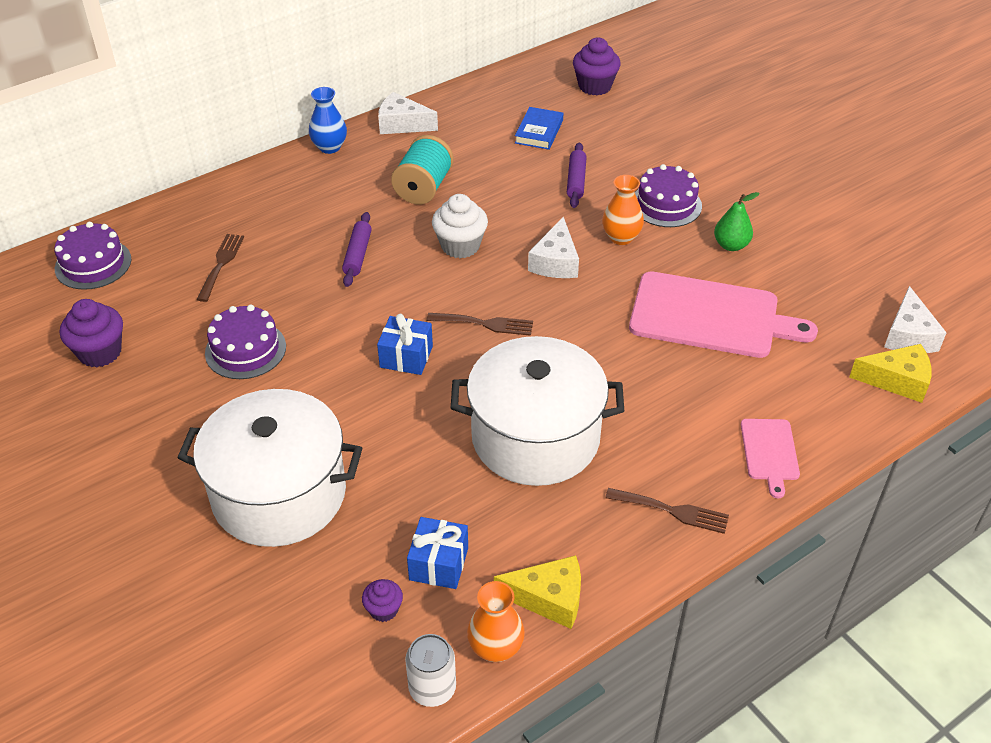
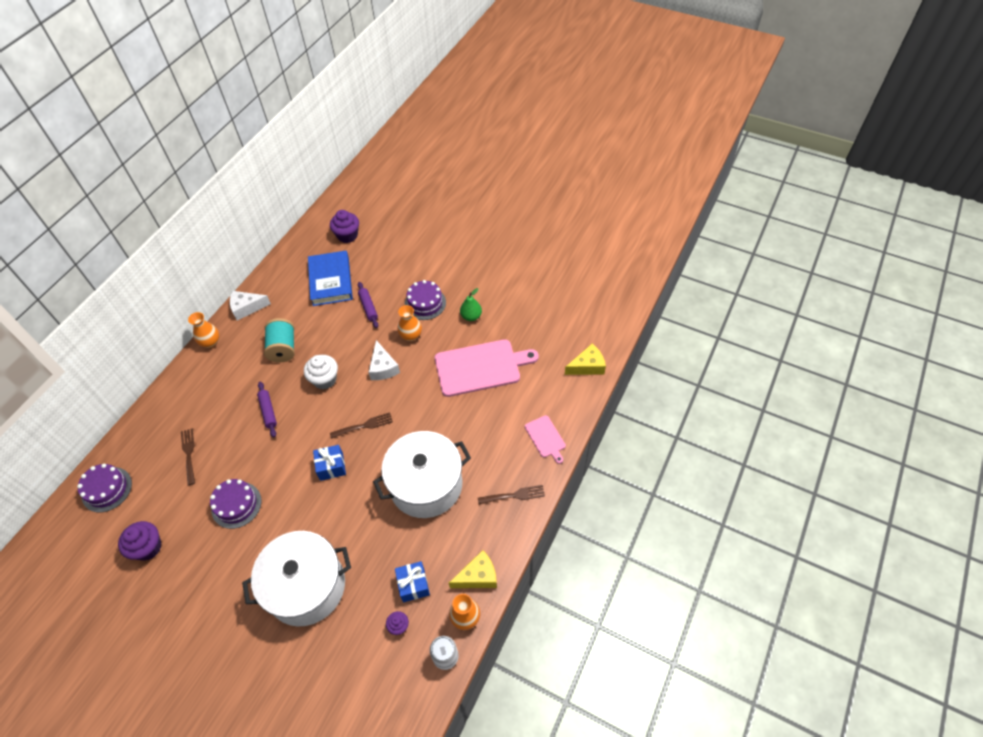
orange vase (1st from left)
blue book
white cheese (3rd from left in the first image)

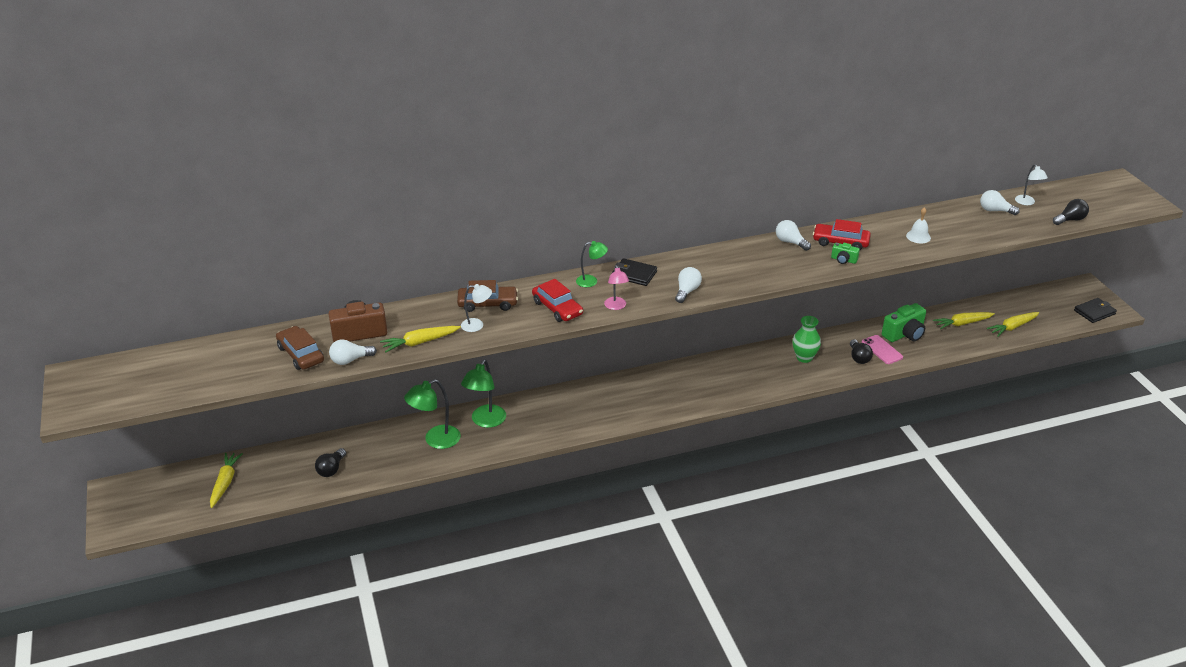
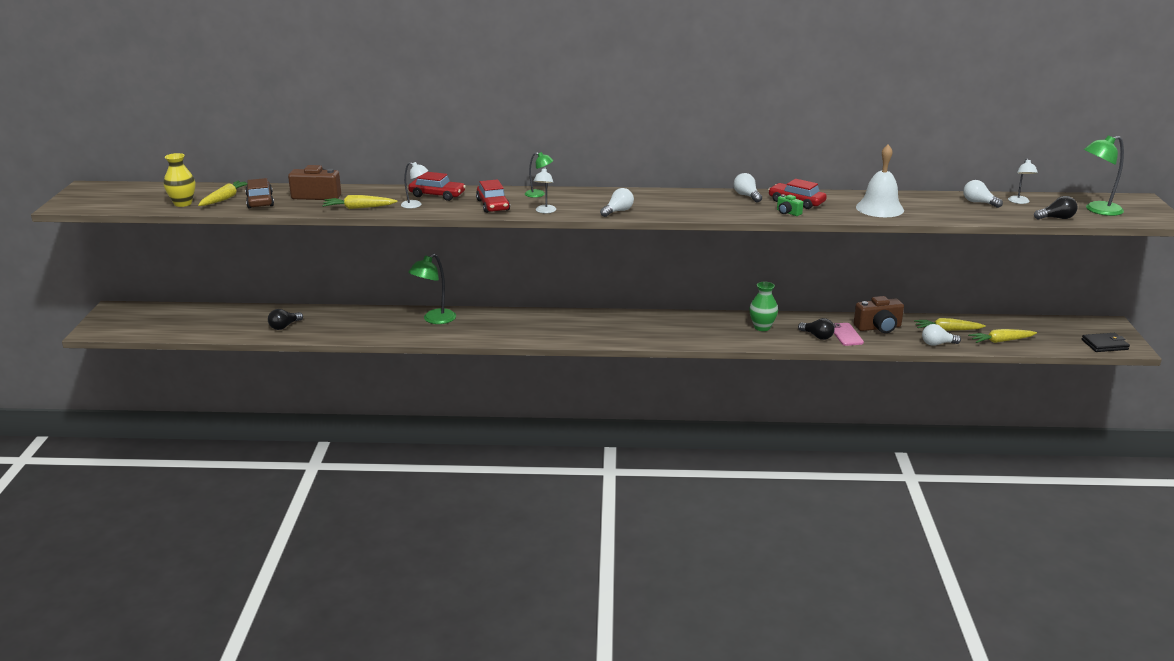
white bell
black wallet (1st from left in the first image)
white lamp (2nd from left)
red car (1st from left)
brown camera (2nd from left)
white light bulb (3rd from left)
black light bulb (2nd from left)
green lamp (3rd from left)
yellow carrot (1st from left)
yellow vase

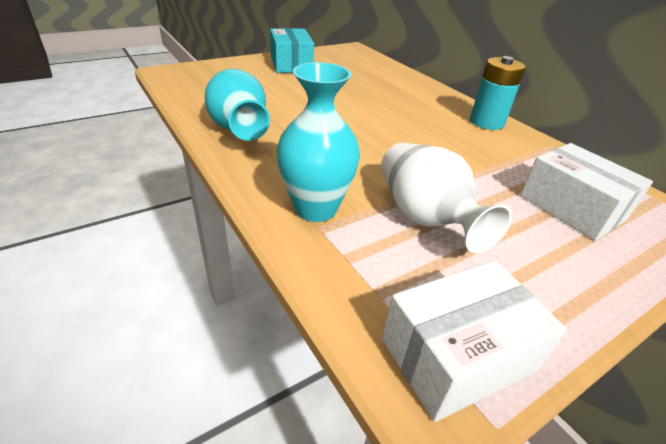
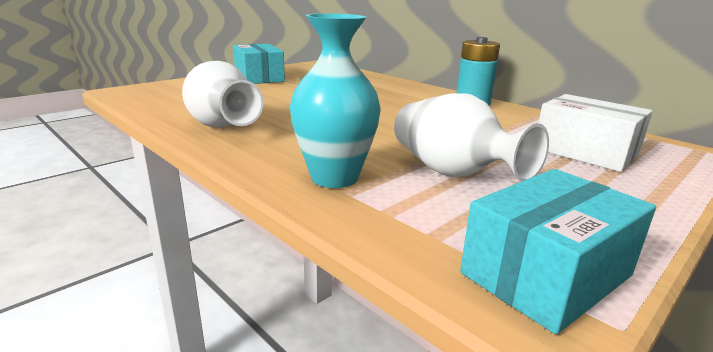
white vase (1st from left)
turquoise box (2nd from left)

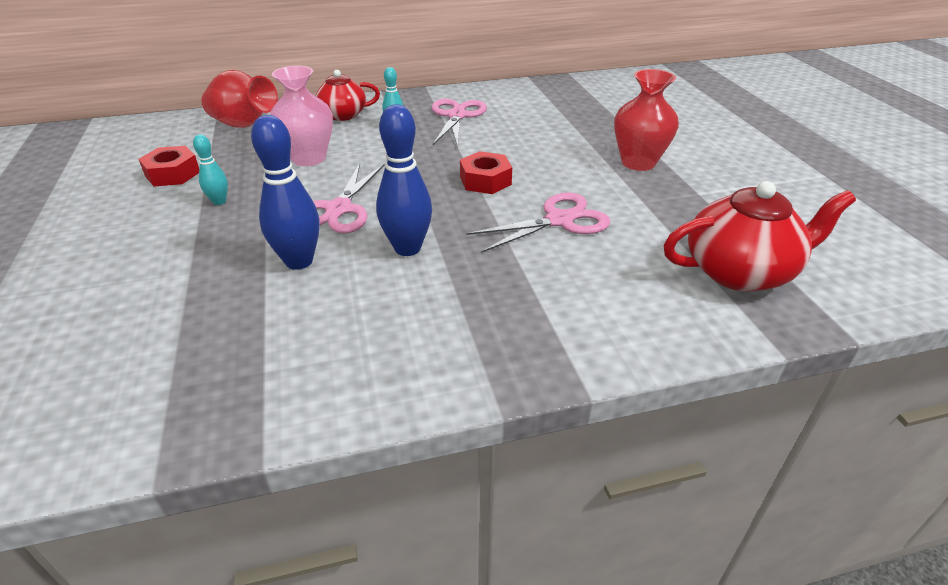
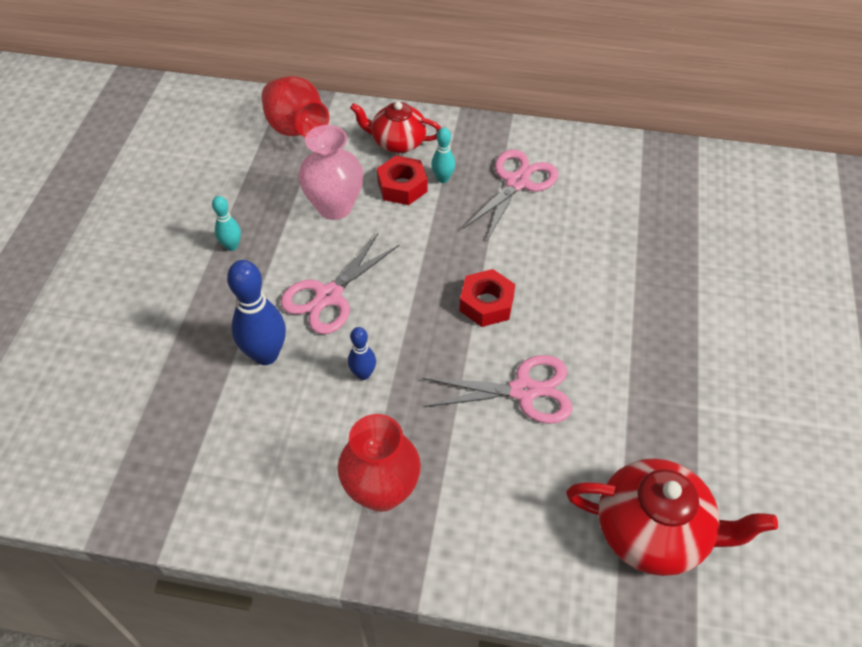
red vase (2nd from left)
blue bowling pin (2nd from left)
red nut (1st from left)

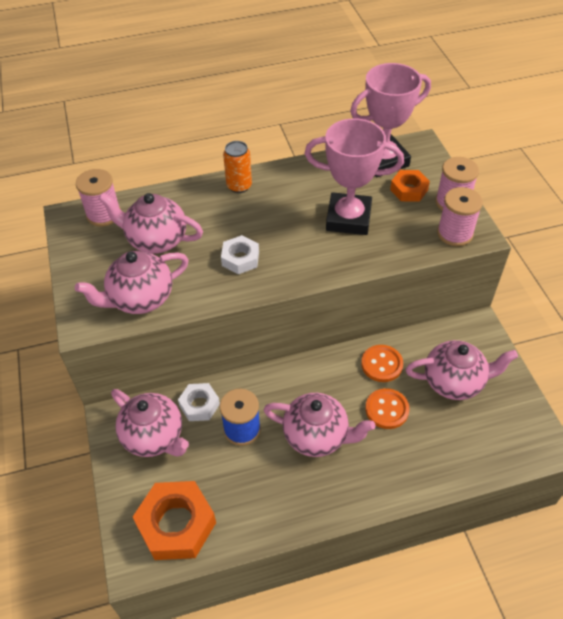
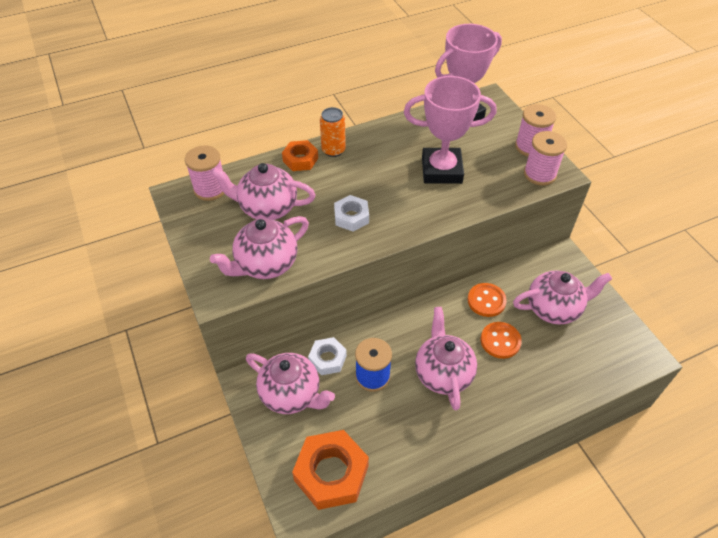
orange nut (1st from left)
pink teapot (4th from left)

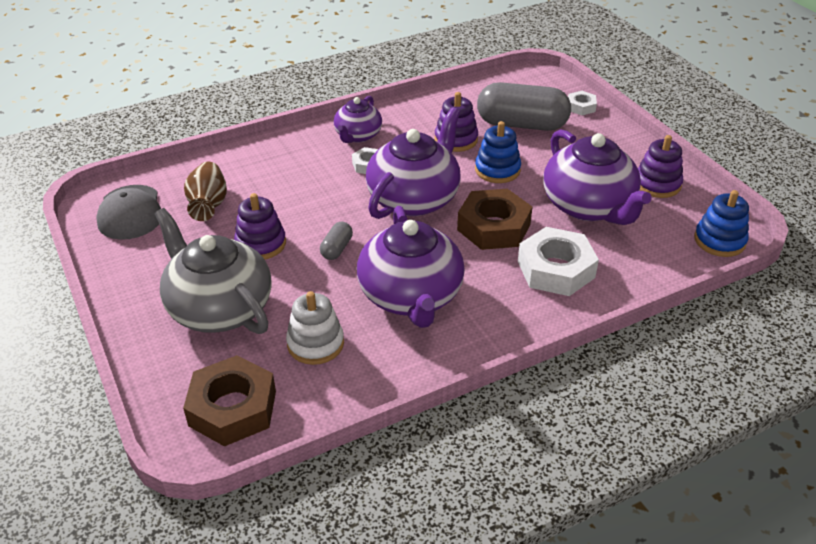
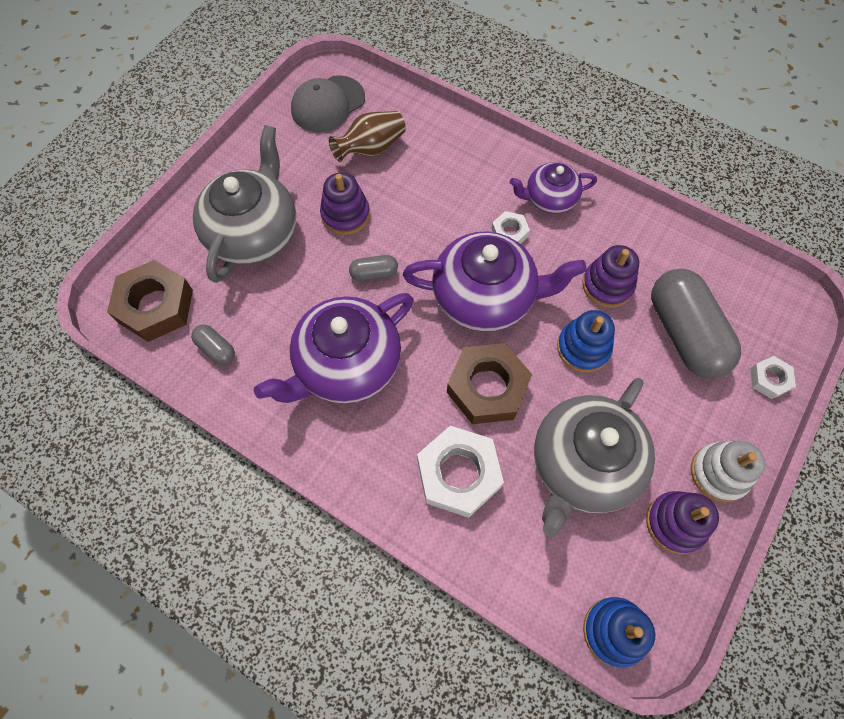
grey teapot (2nd from left)
white stacking toy
grey capsule (1st from left)

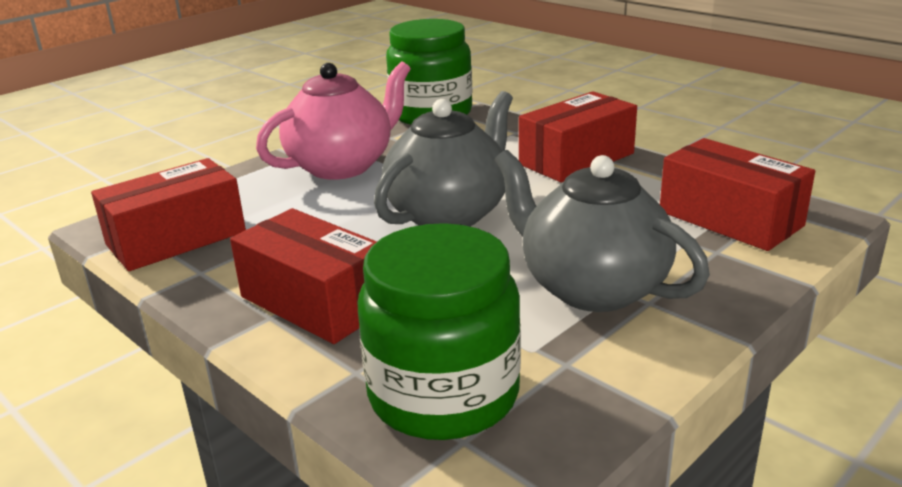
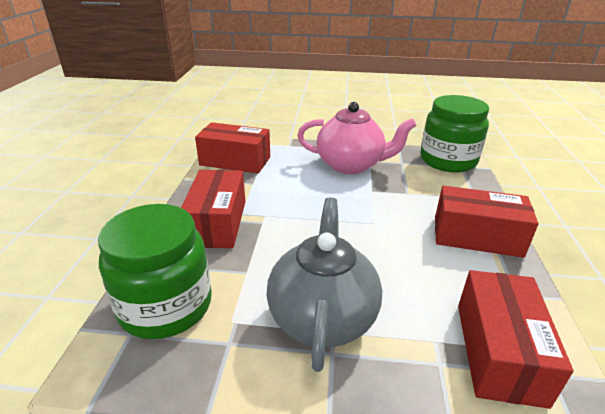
grey teapot (1st from left in the first image)

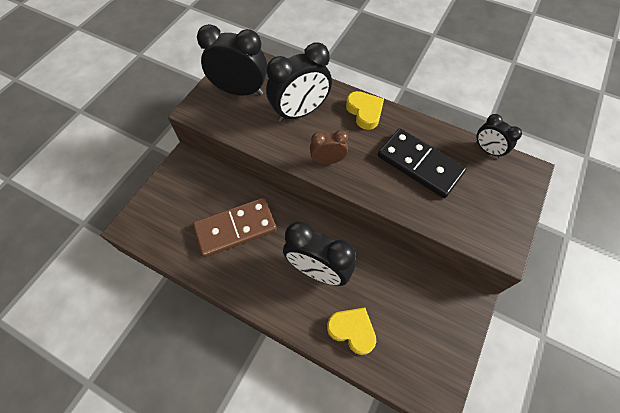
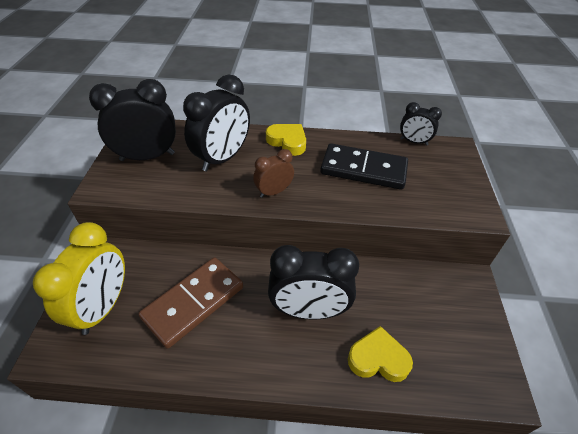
yellow clock

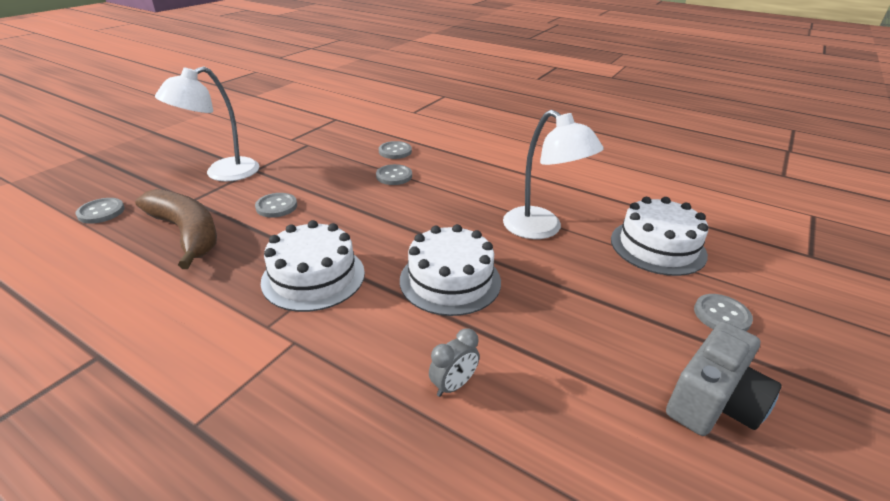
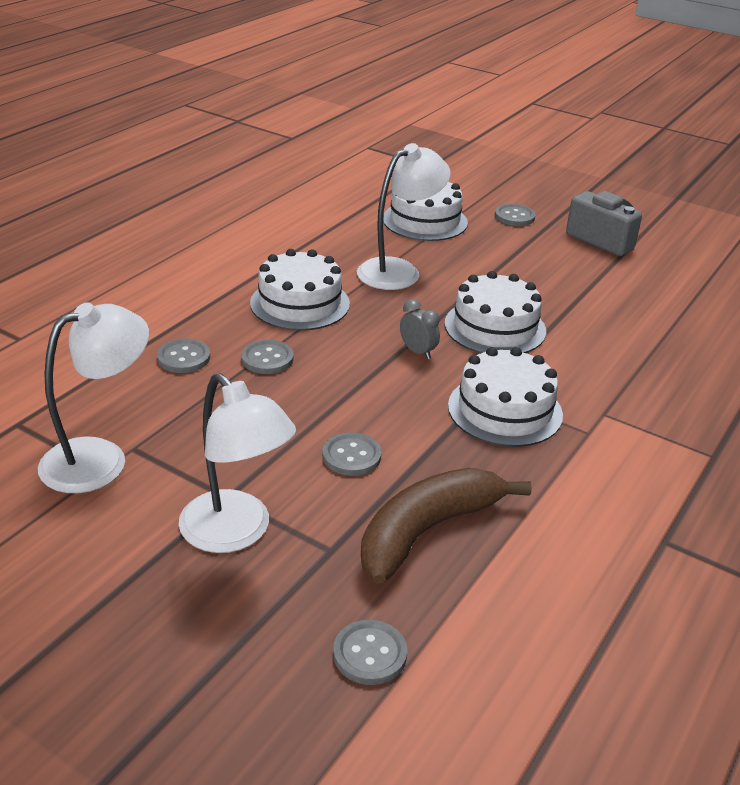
grey clock
white cake (1st from left)
white lamp (1st from left)

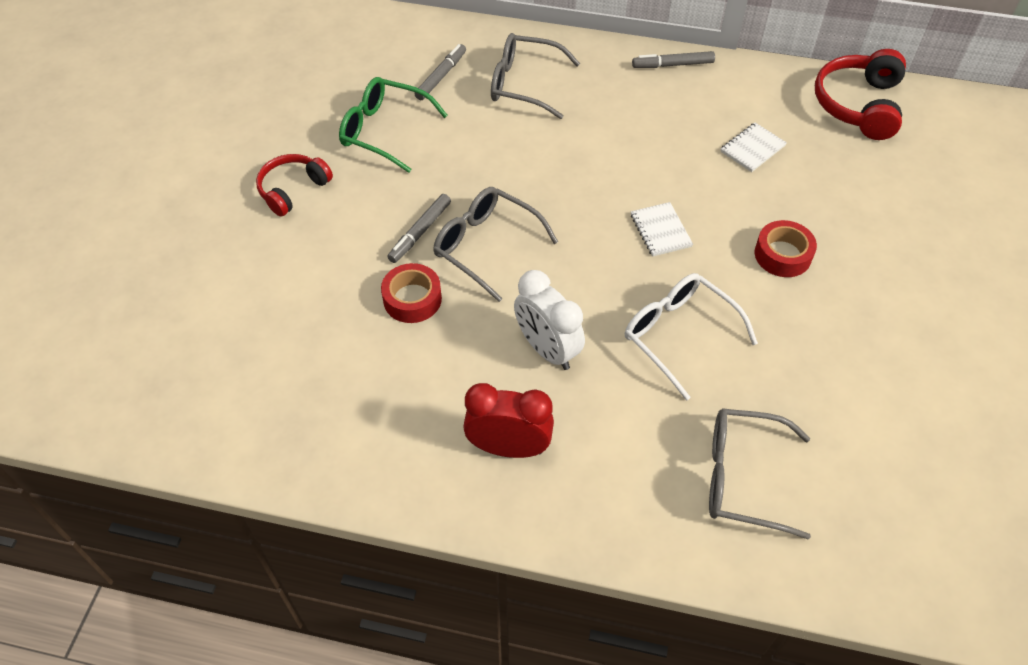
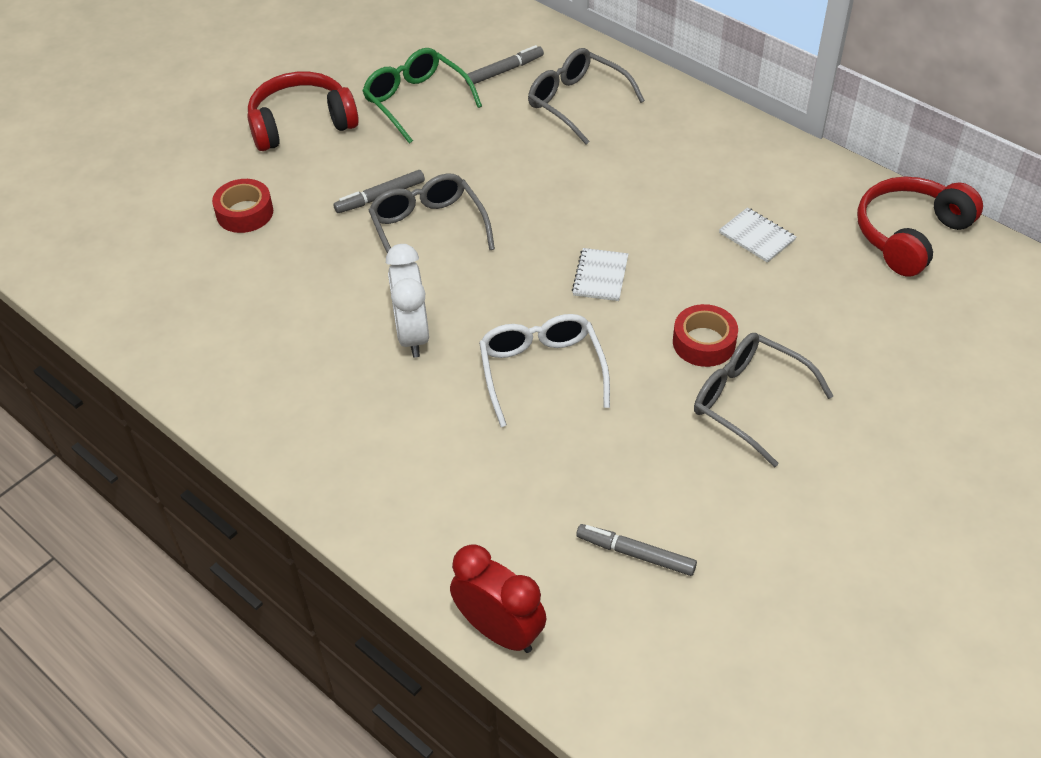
grey marker (3rd from left)
white notebook (2nd from left)
red headphones (1st from left)
red tape (1st from left)
red clock
grey glasses (3rd from left)

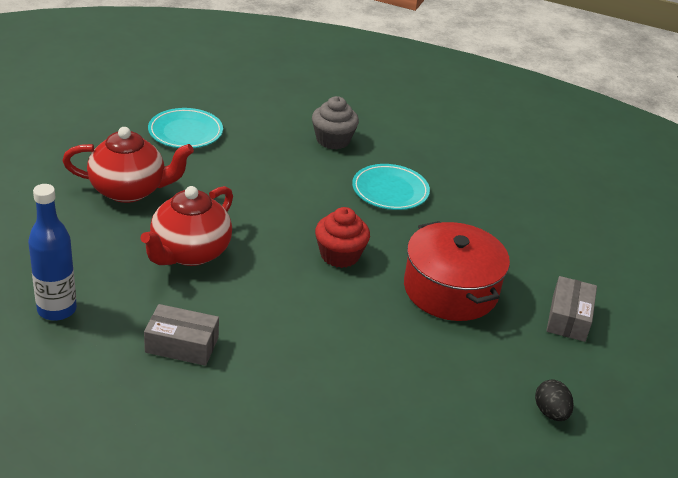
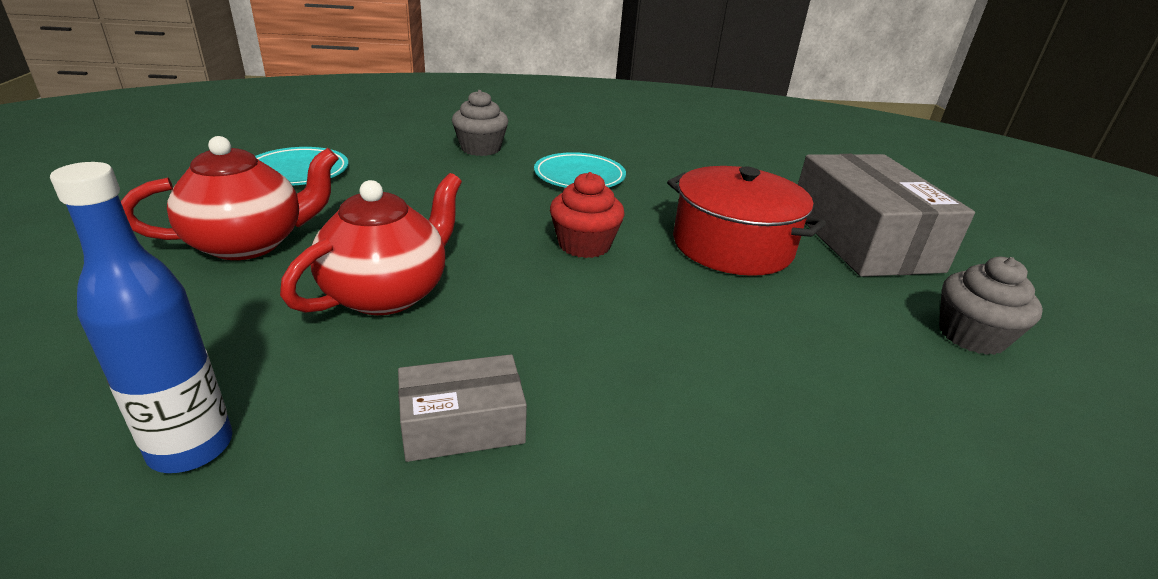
red teapot (2nd from left)
grey box (2nd from left)
grey cupcake (2nd from left)

